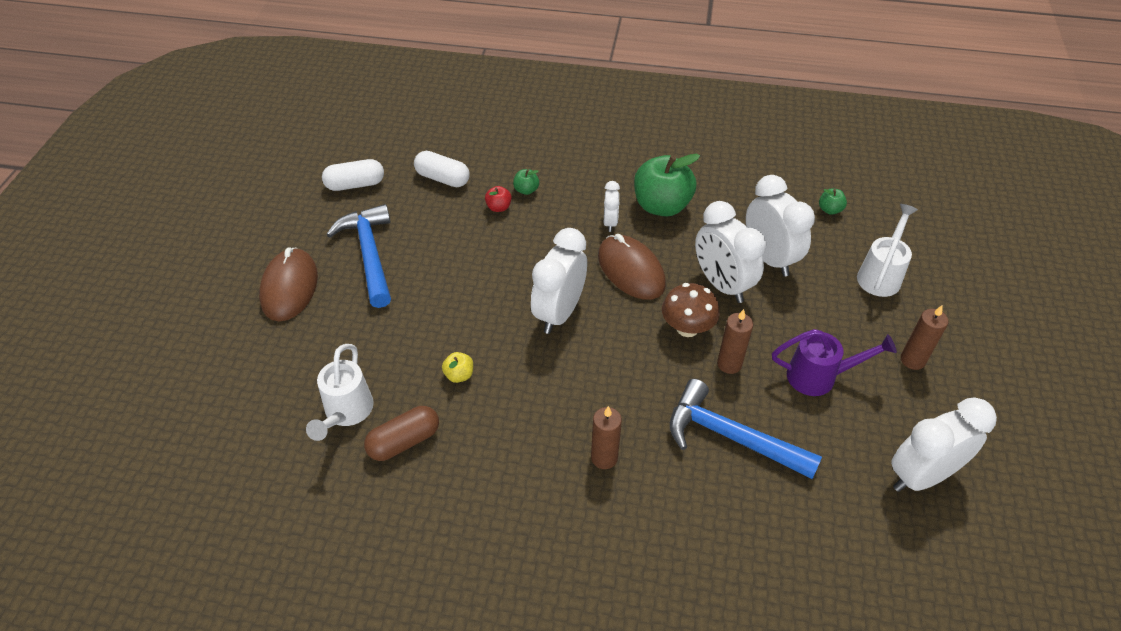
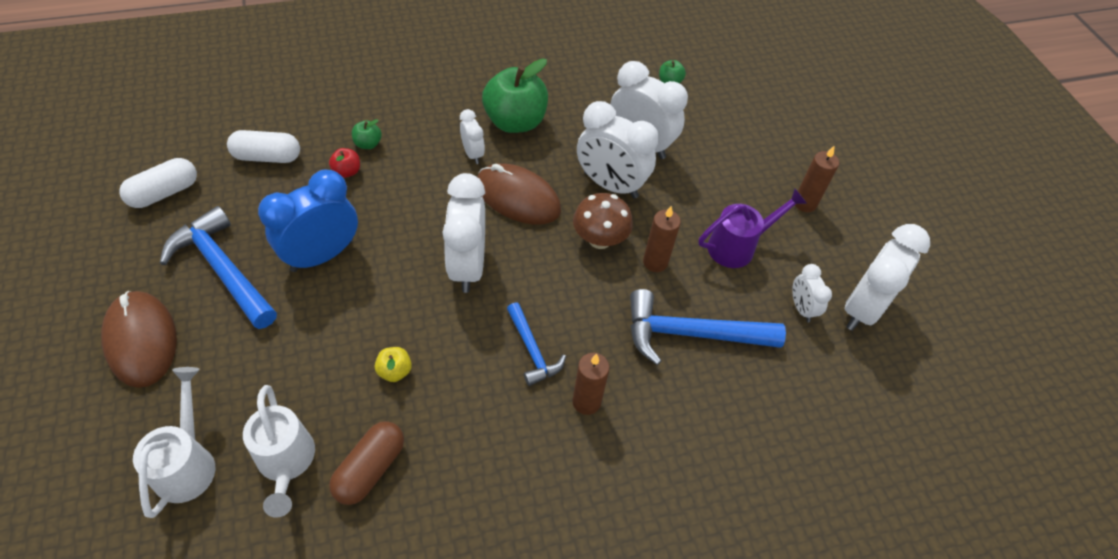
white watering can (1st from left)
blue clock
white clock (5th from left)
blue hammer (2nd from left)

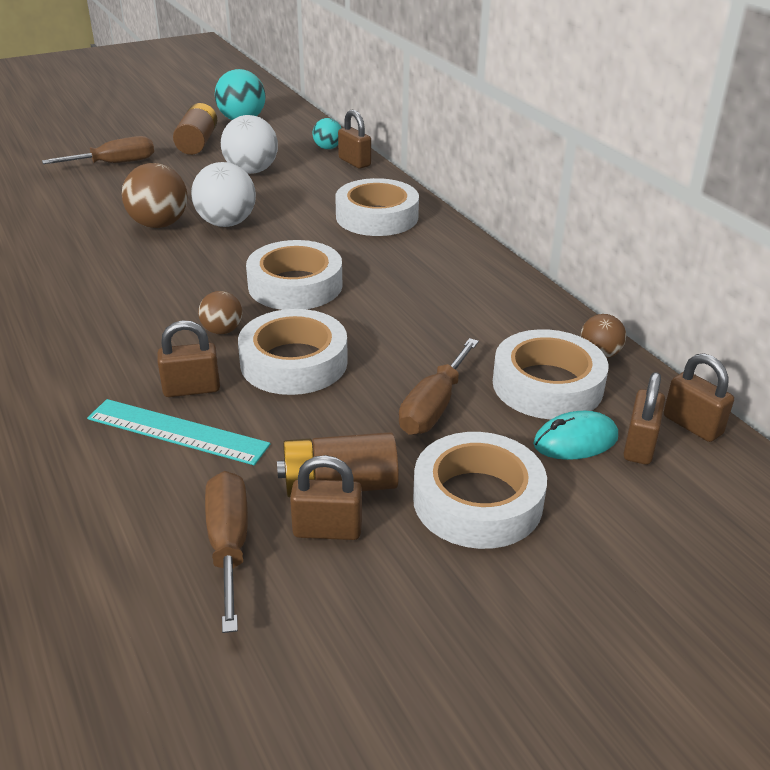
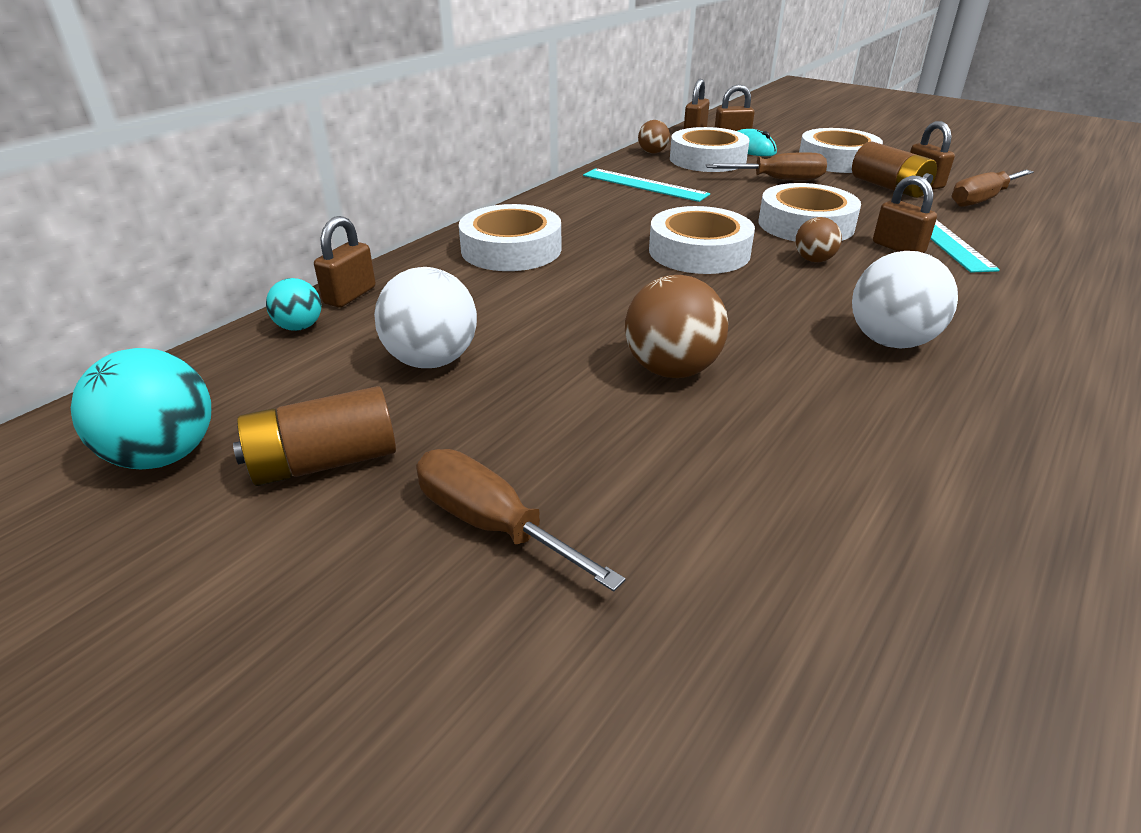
white ball (2nd from left)
turquoise ruler (1st from left)

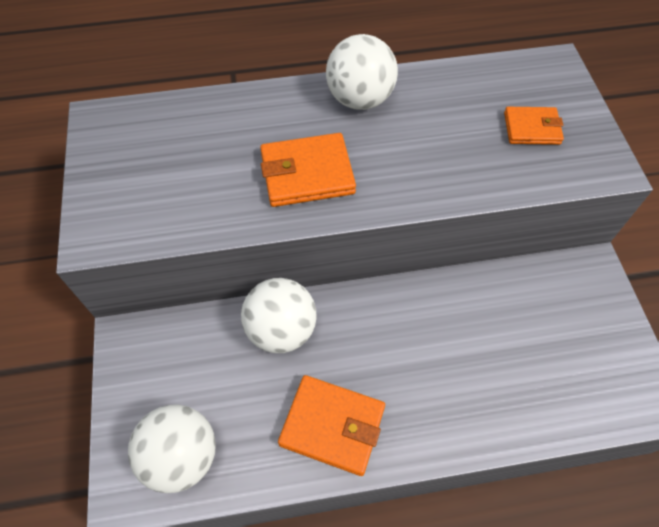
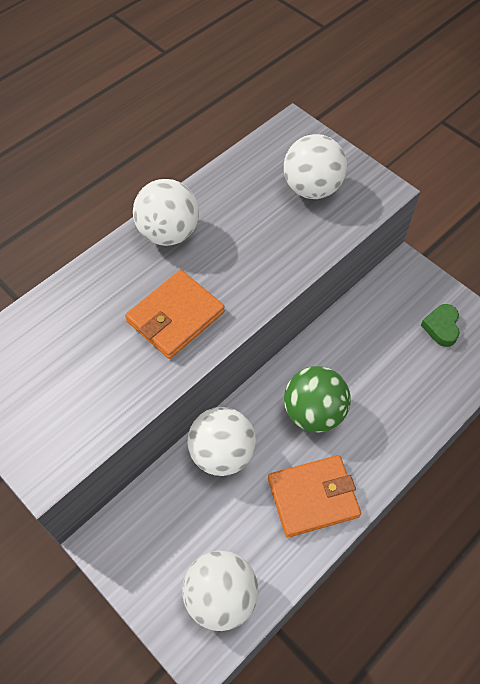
white ball (4th from left)
green heart
green ball

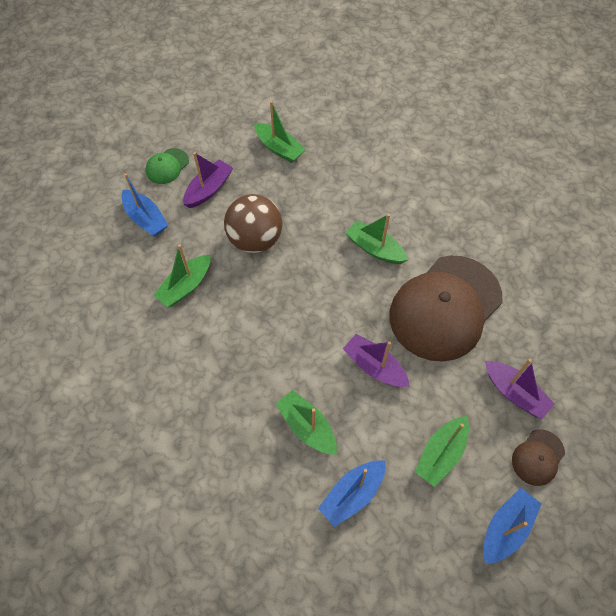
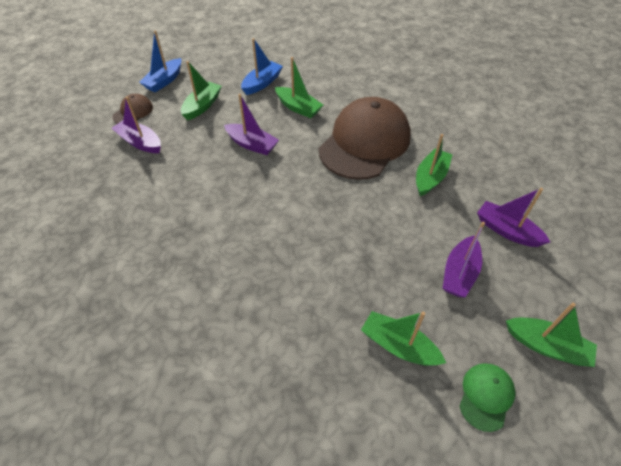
green cap
purple boat (4th from left)
brown ball
green boat (5th from left)
brown cap (2nd from left)

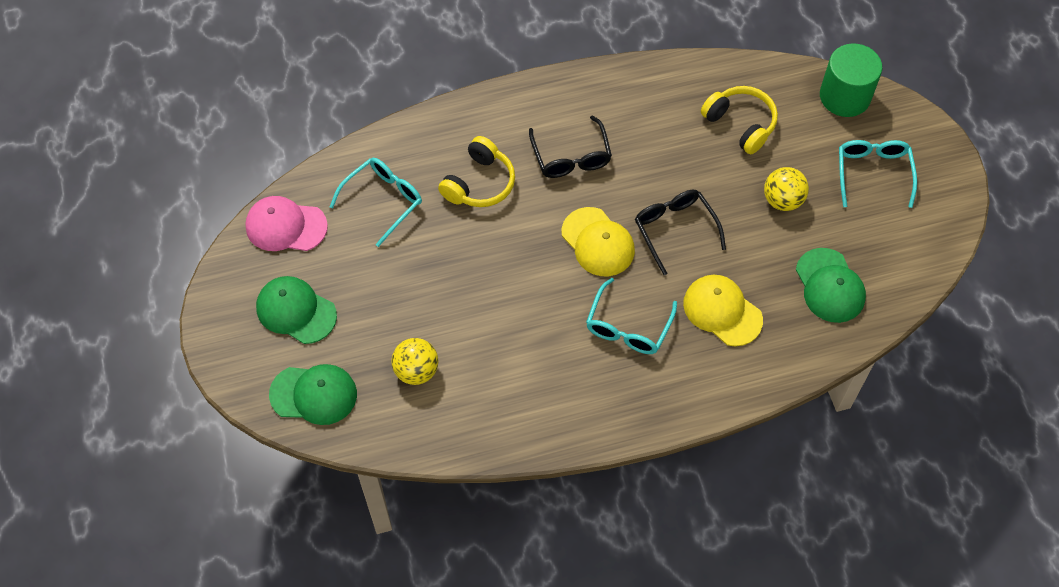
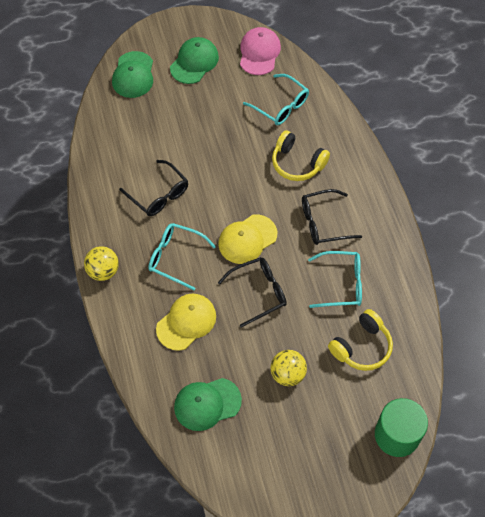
turquoise glasses (3rd from left)
yellow ball (1st from left)
black glasses (1st from left)

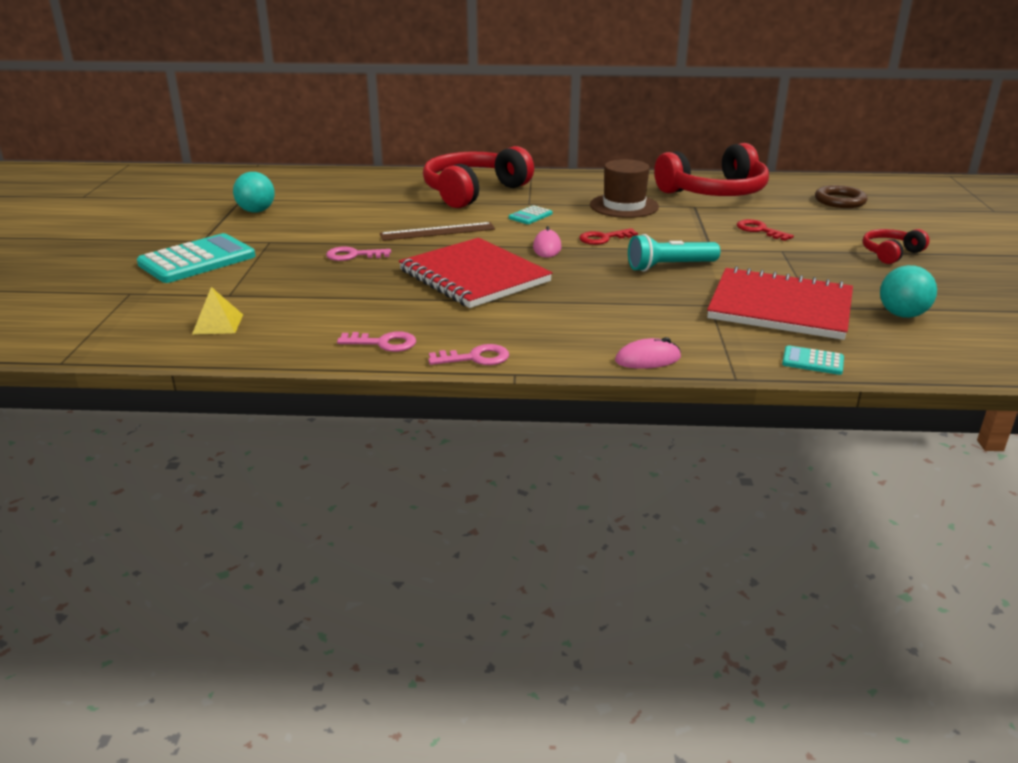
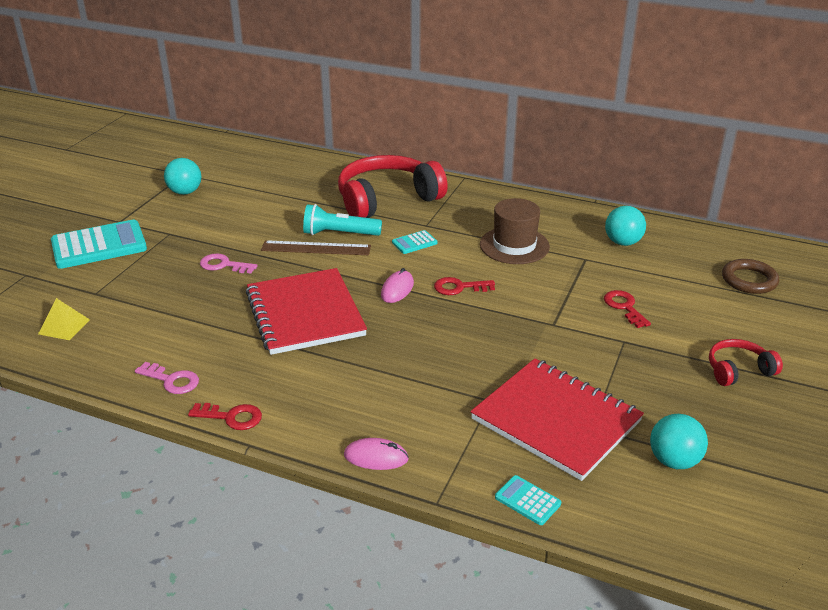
turquoise ball (2nd from left)
turquoise flashlight
red key (1st from left)

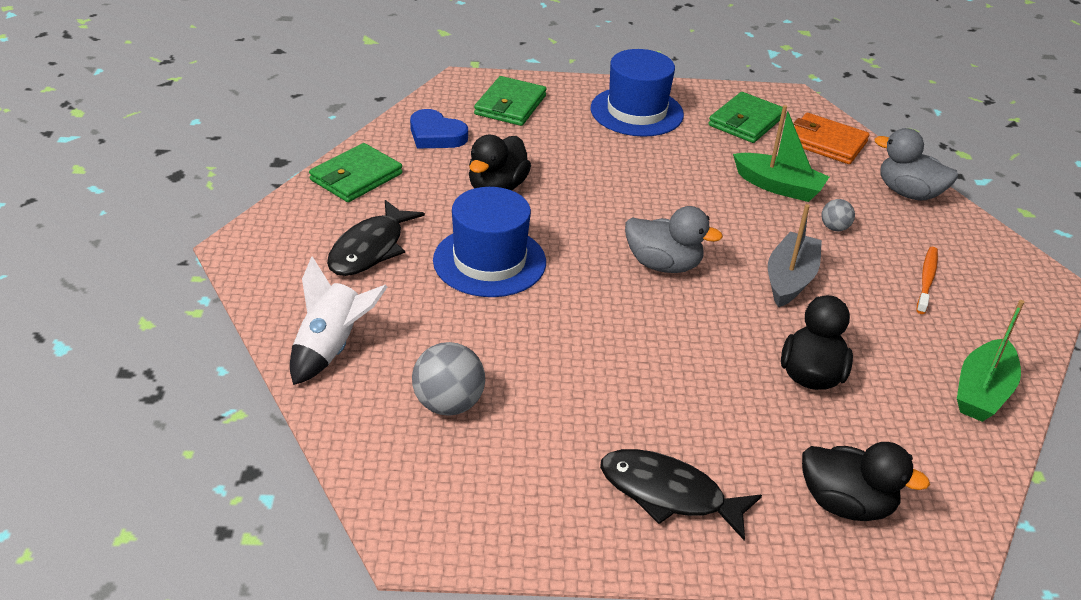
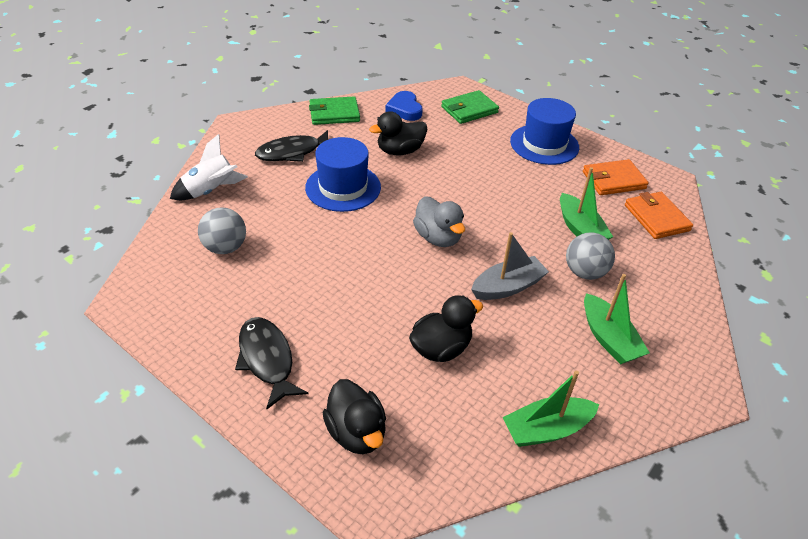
orange wallet (1st from left)
grey duck (2nd from left in the first image)
grey ball (2nd from left)
green boat (3rd from left)

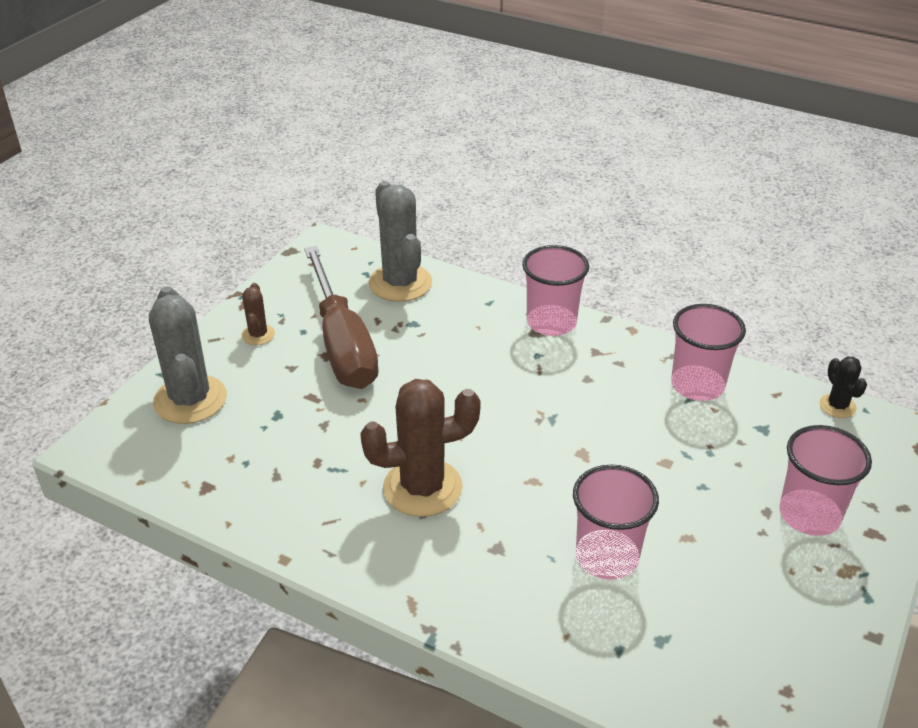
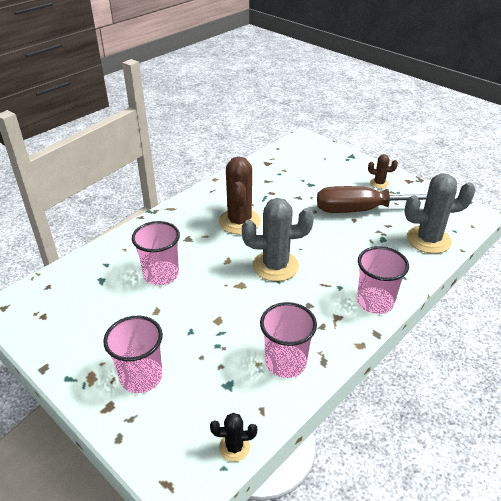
grey cactus (1st from left)

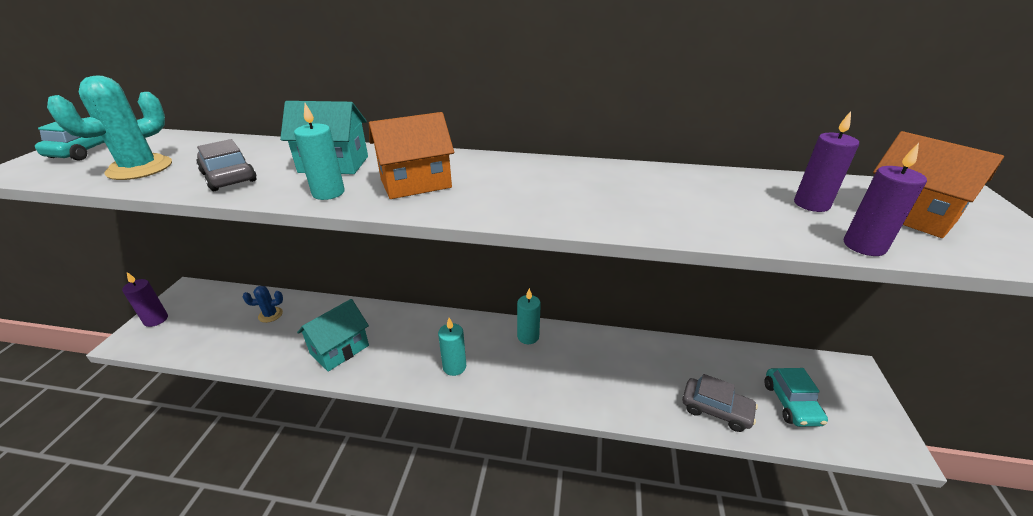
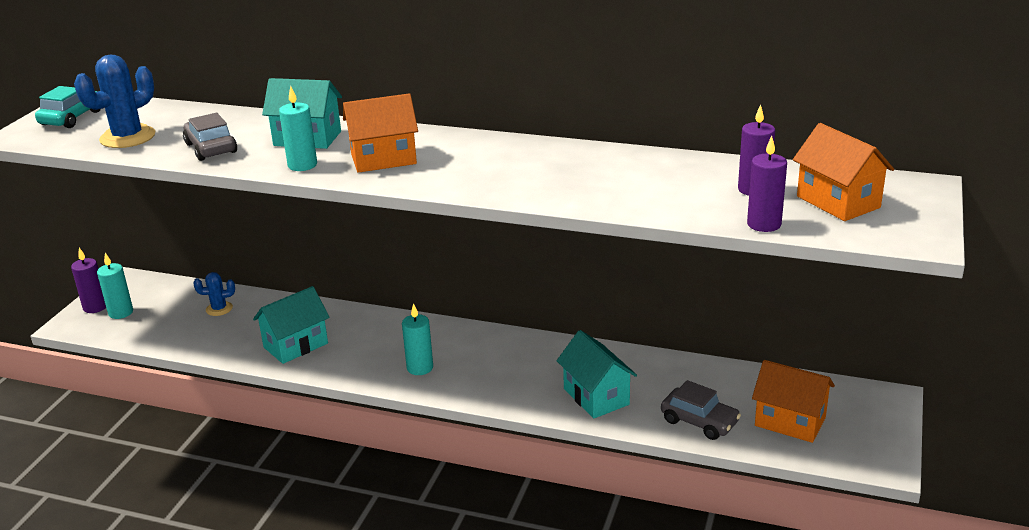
blue cactus (1st from left)
turquoise candle (1st from left)
orange house (2nd from left)
turquoise house (3rd from left)

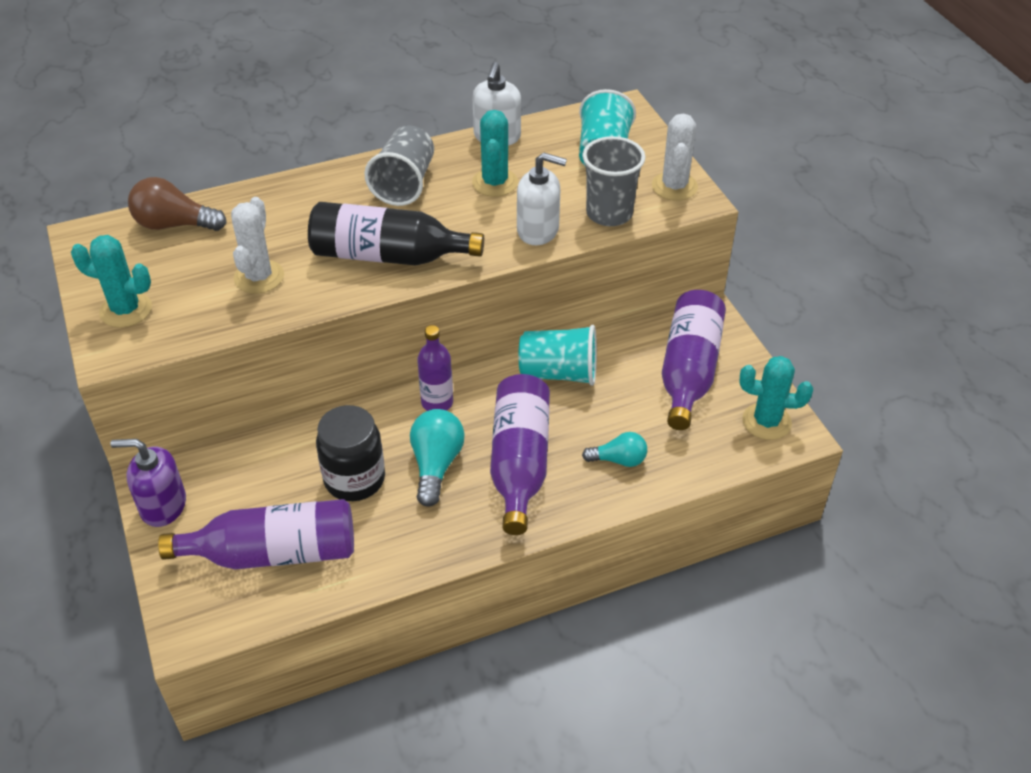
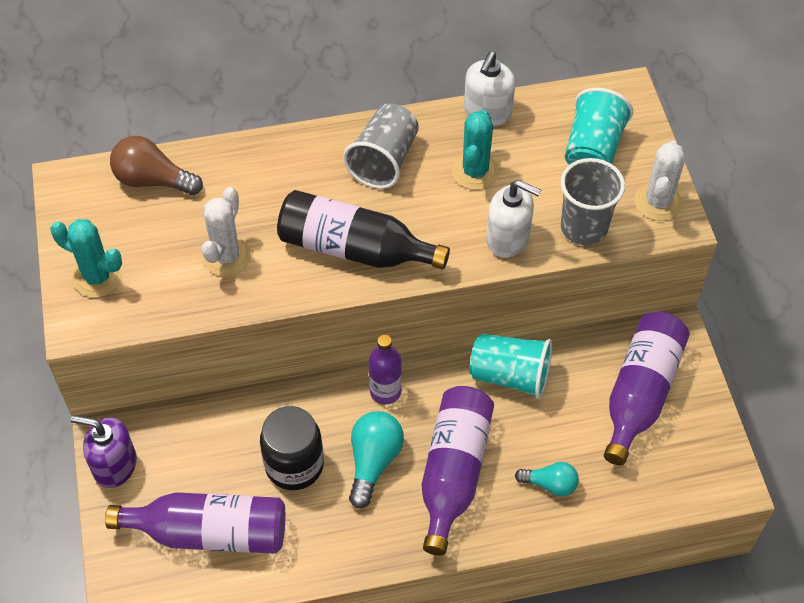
turquoise cactus (3rd from left in the first image)

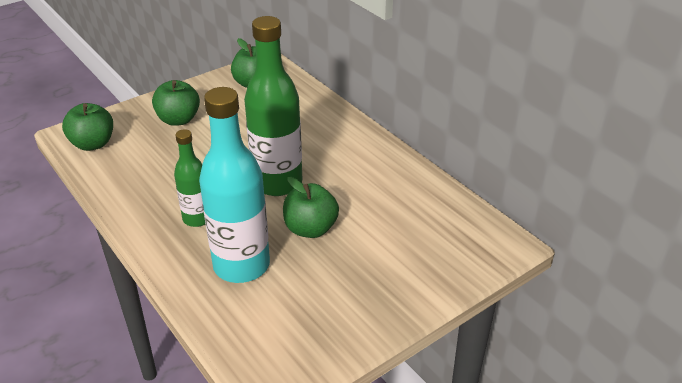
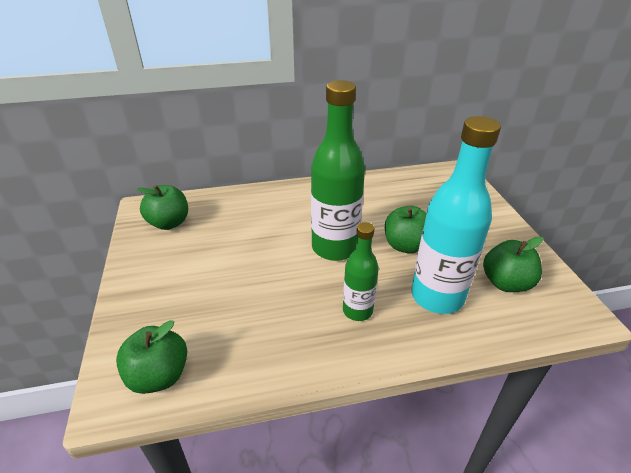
green apple (4th from left)

